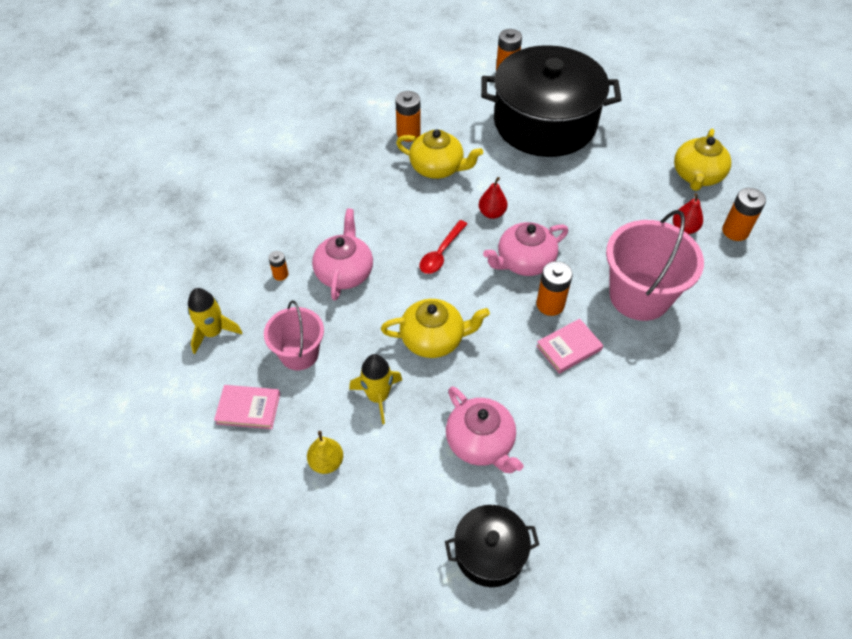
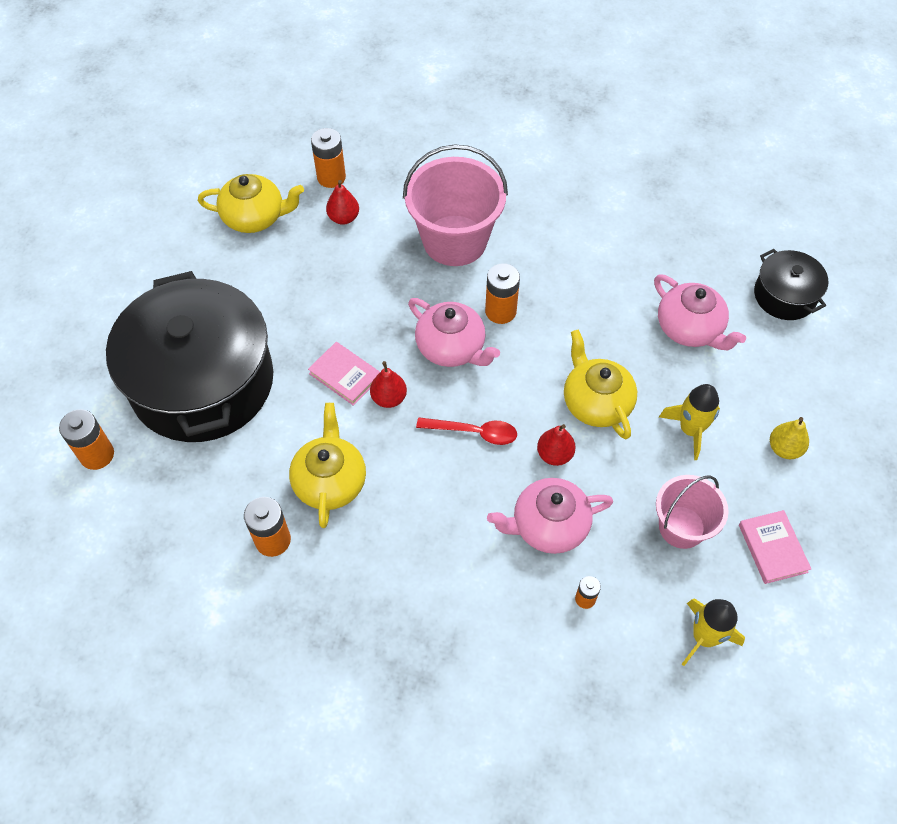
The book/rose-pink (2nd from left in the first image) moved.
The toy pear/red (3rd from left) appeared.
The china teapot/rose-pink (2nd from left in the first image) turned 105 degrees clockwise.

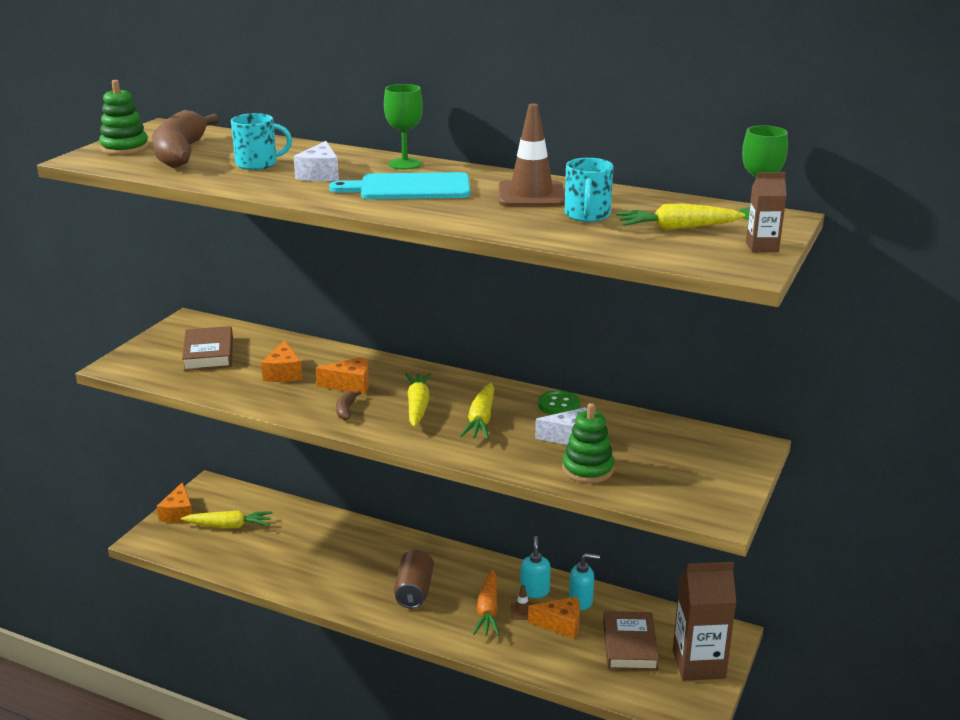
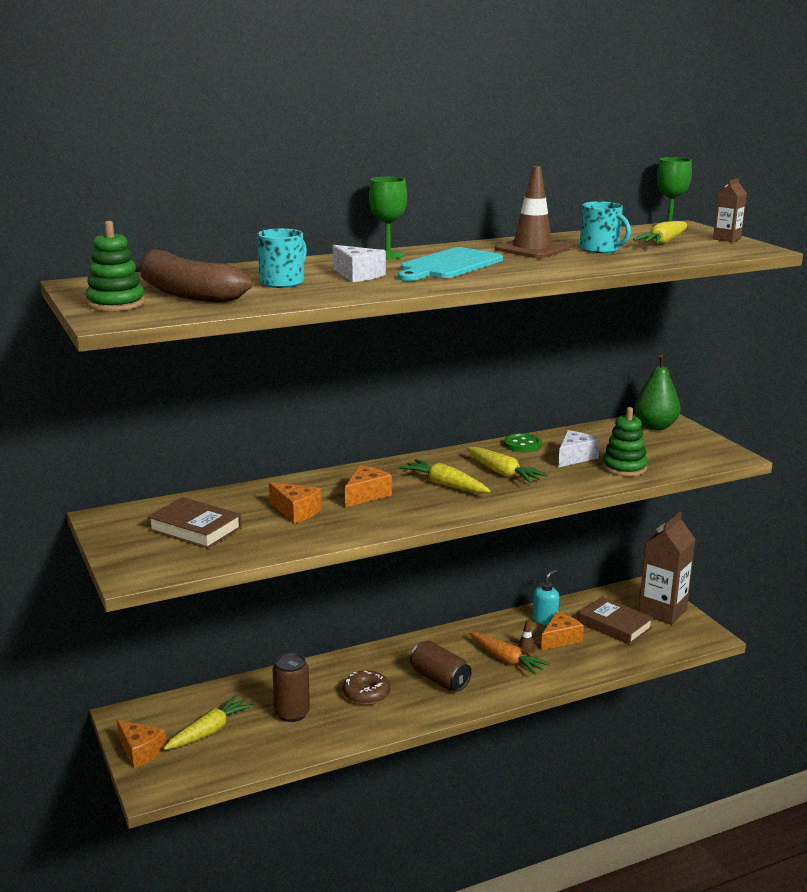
The tin/dark brown (1st from left) appeared.
The glazed donut/dark brown appeared.
The toy pear/emerald appeared.
The banana fruit/dark brown (2nd from left) disappeared.
The pump bottle/turquoise (1st from left) disappeared.

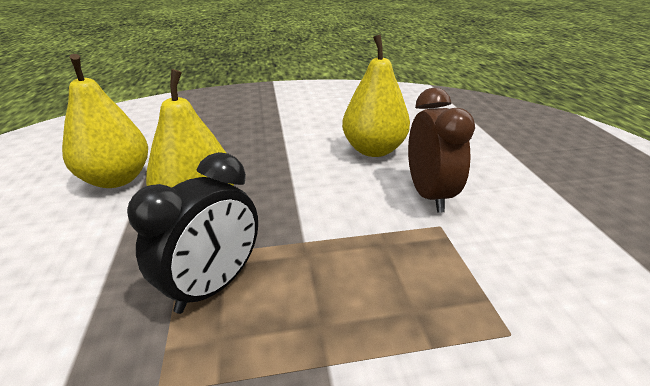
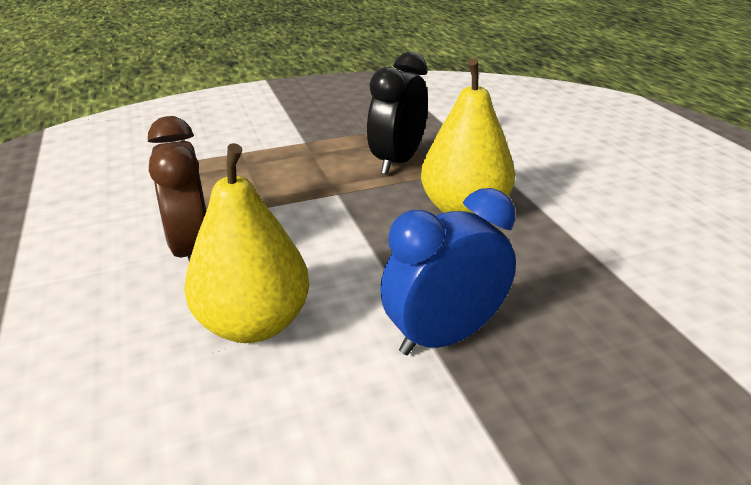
The bedside clock/royal blue appeared.
The toy pear/golden (1st from left) disappeared.

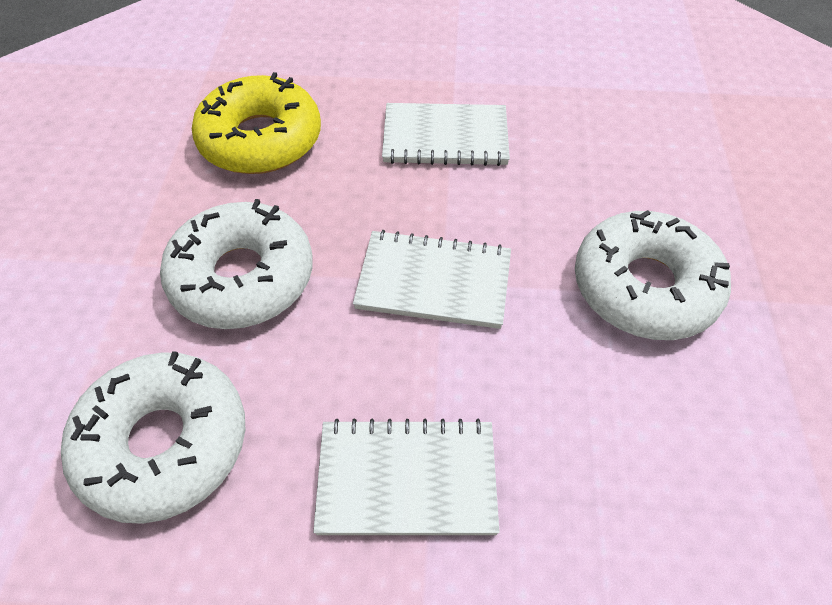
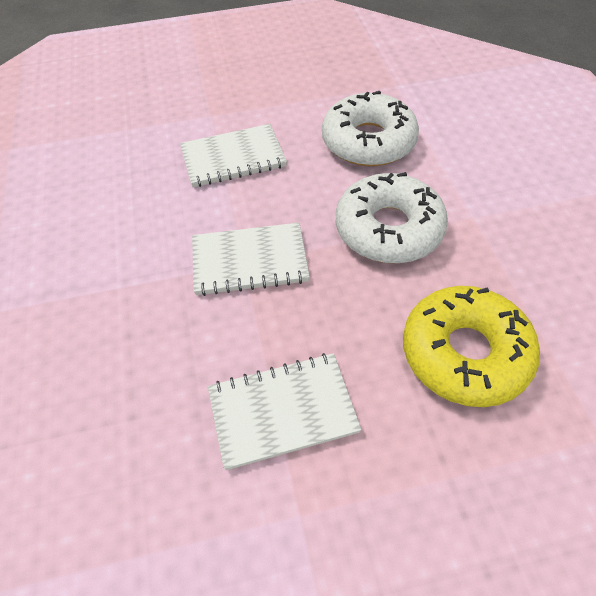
The glazed donut/white (3rd from left) disappeared.

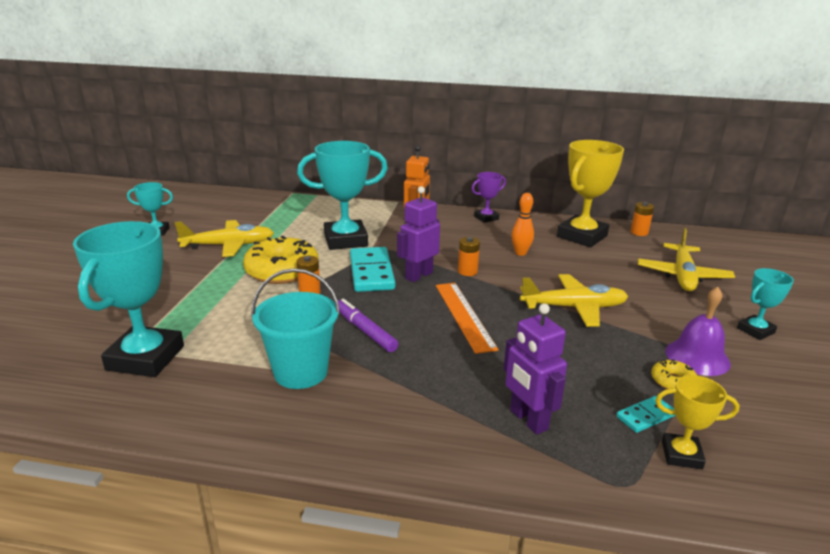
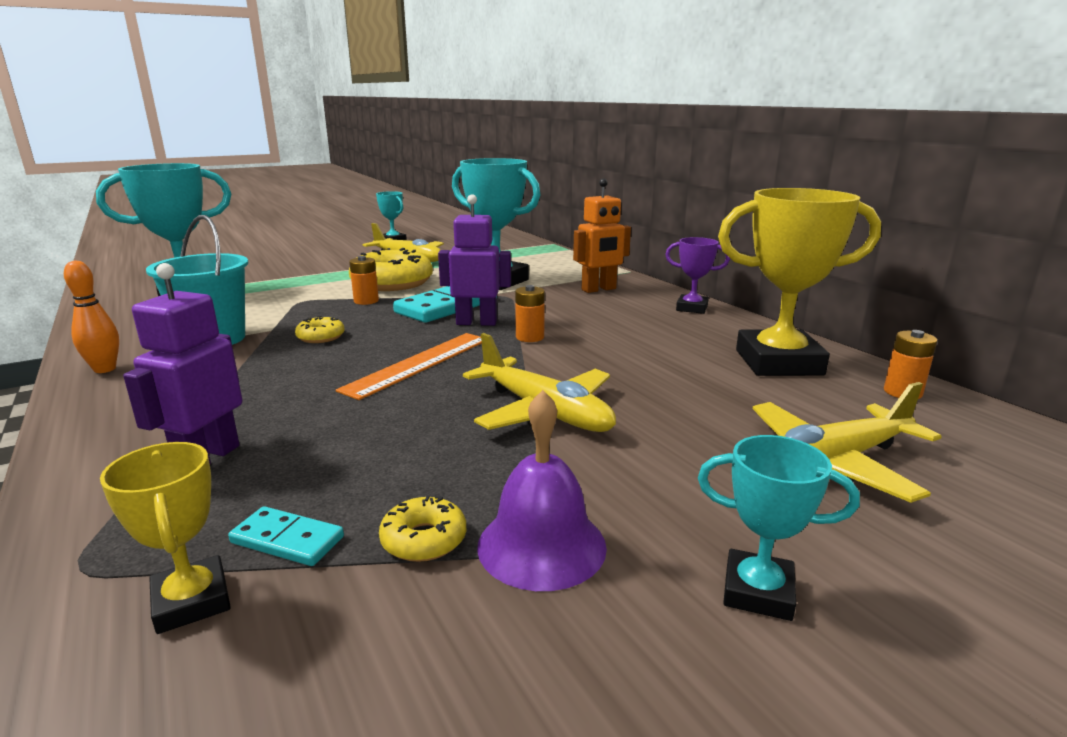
The tenpin/bright orange moved.
The felt pen/purple was replaced by the glazed donut/golden (1st from left).

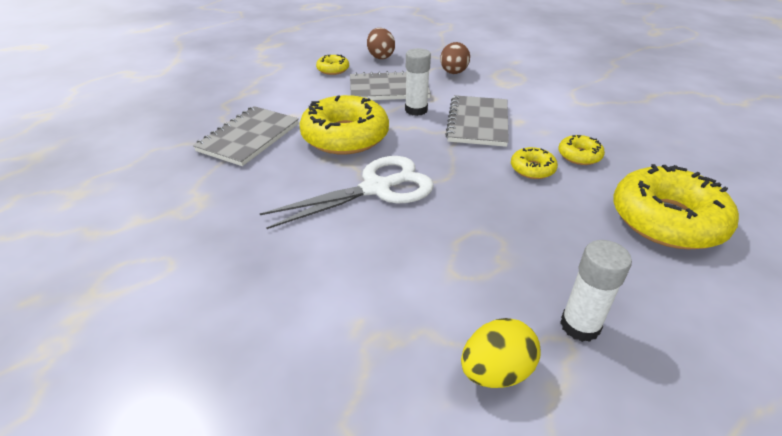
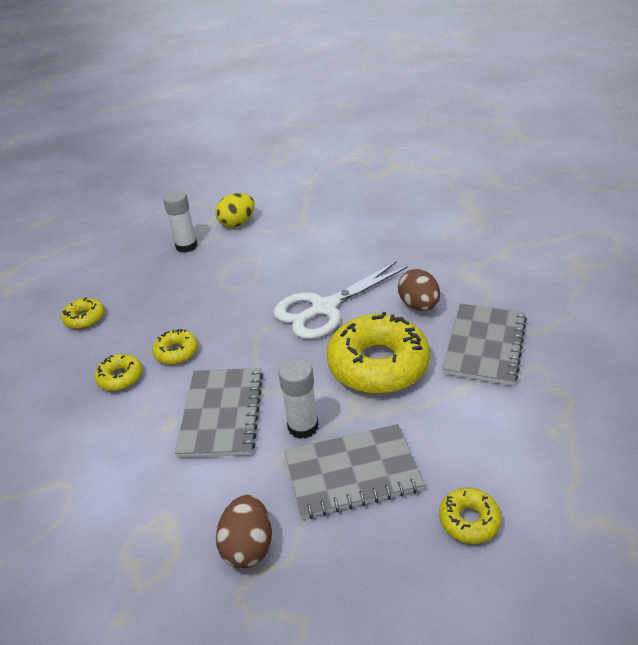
The glazed donut/golden (5th from left in the first image) changed to 0.47 times the size.
The egg/dark brown (1st from left in the first image) moved.

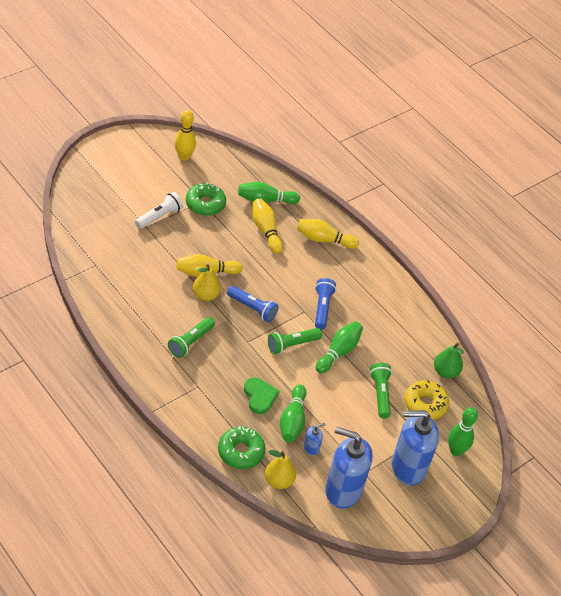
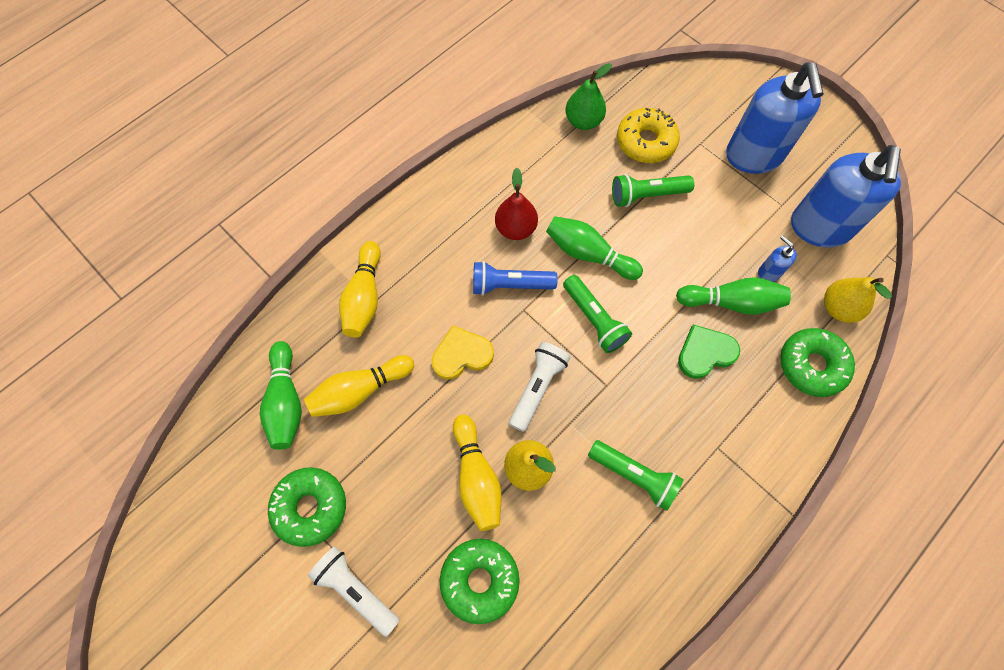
The heart shape/golden appeared.
The glazed donut/emerald (2nd from left) appeared.
The toy pear/red appeared.
The pocket torch/royal blue (1st from left) became the pocket torch/white (2nd from left).
The tenpin/golden (1st from left) disappeared.
The tenpin/emerald (4th from left) disappeared.

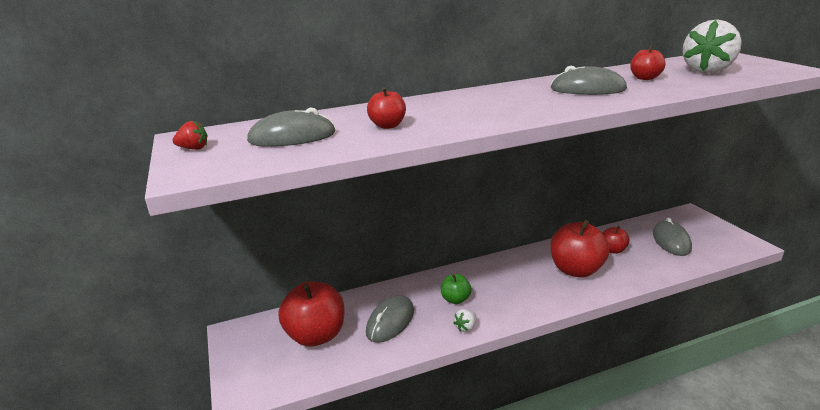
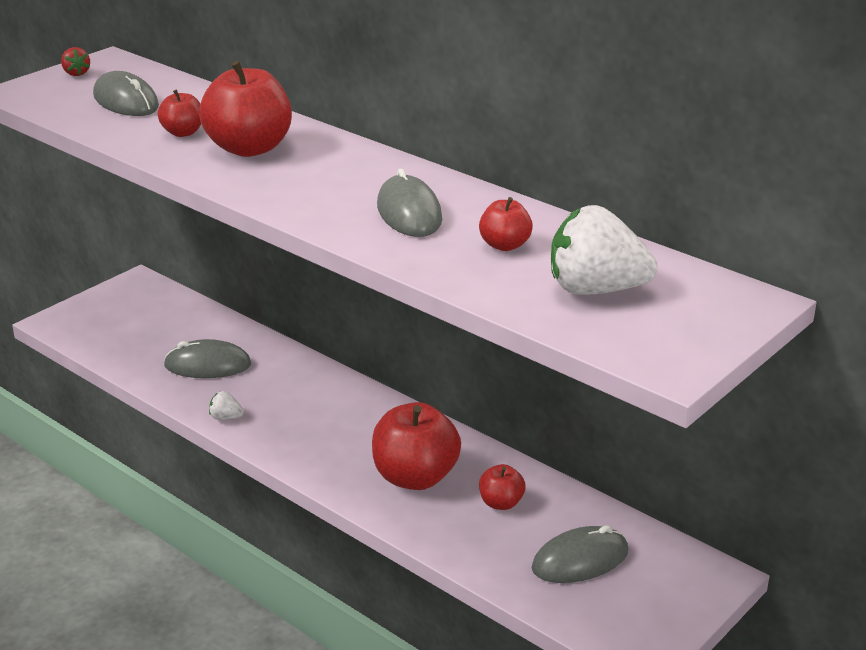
The apple fruit/red (1st from left in the first image) moved.
The apple fruit/emerald disappeared.

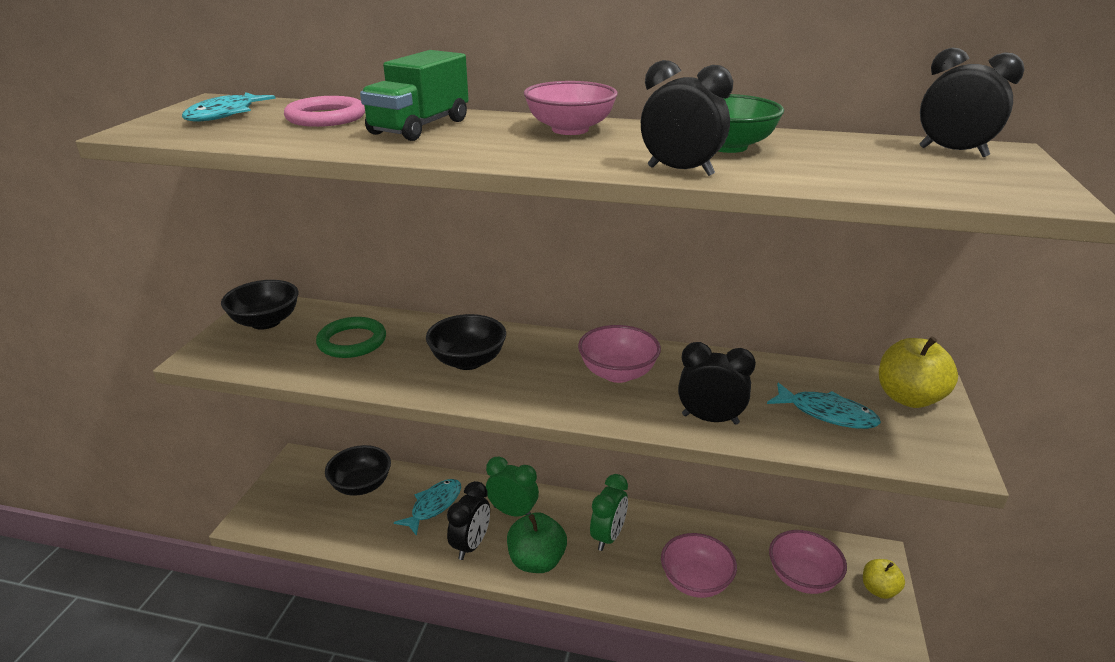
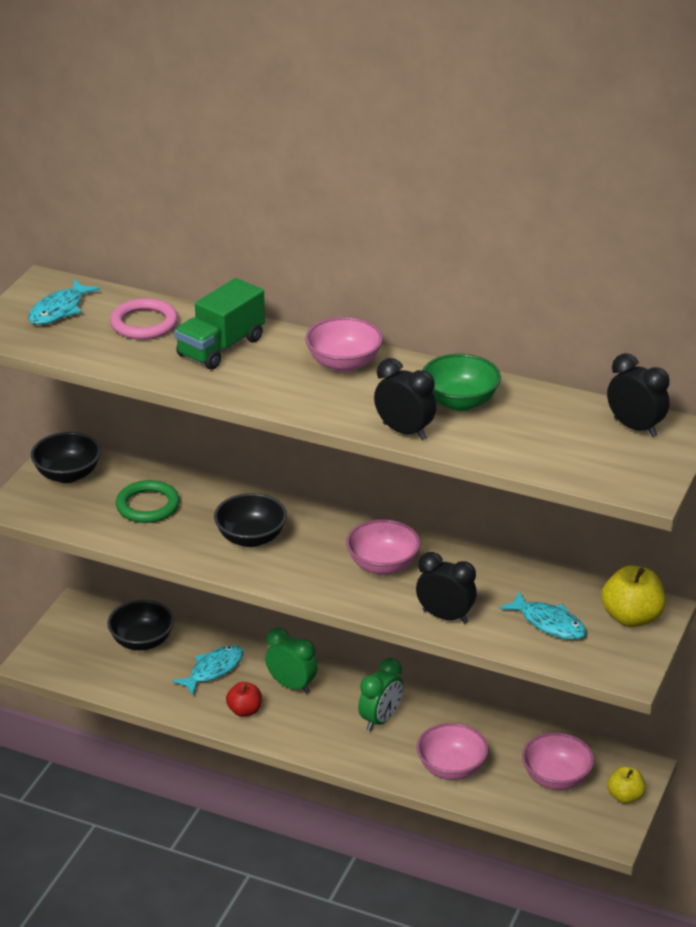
The bedside clock/ebony (1st from left) was replaced by the apple fruit/red.
The apple fruit/emerald disappeared.

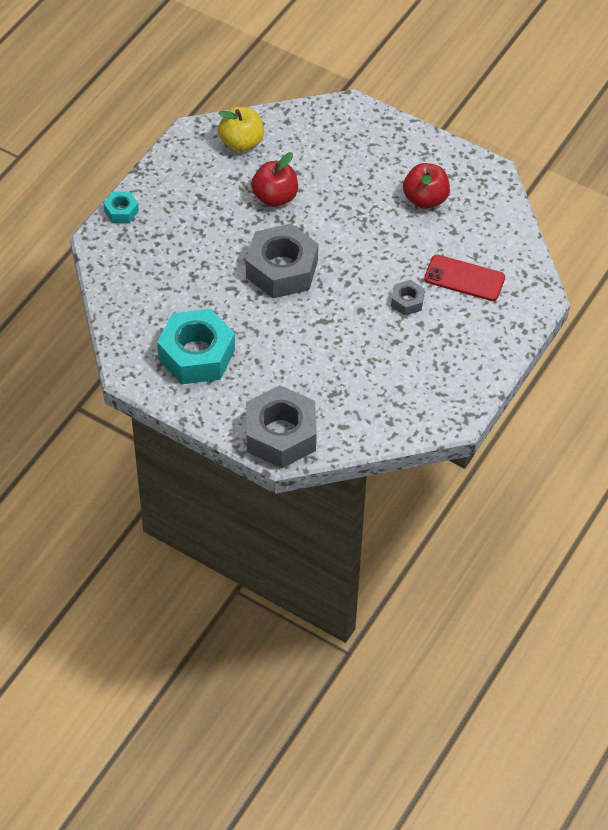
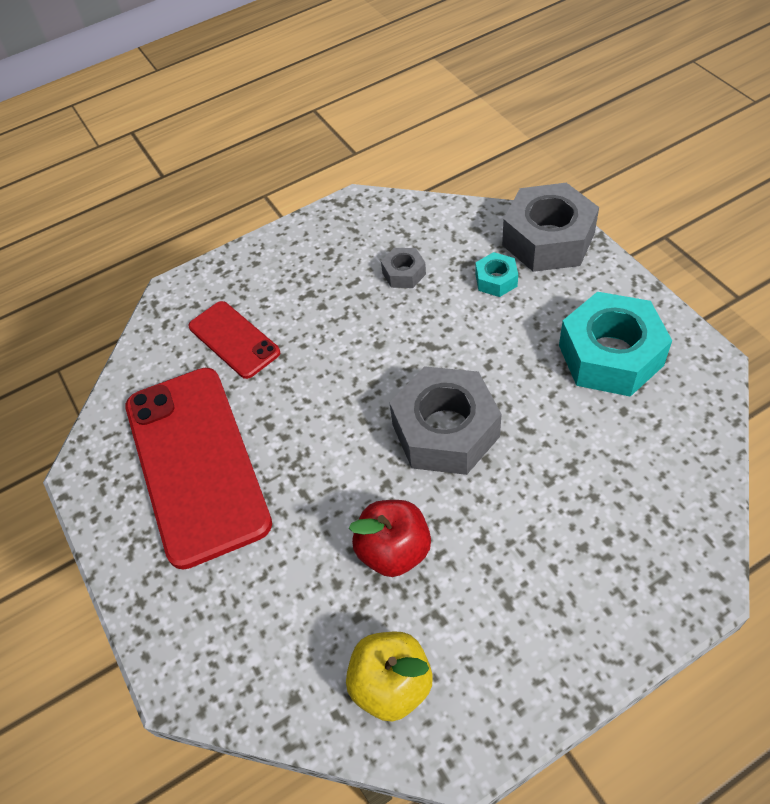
The apple fruit/red (2nd from left) was replaced by the smartphone/red (1st from left).
The hexagon nut/gray (3rd from left in the first image) moved.
The hexagon nut/turquoise (1st from left) moved.

